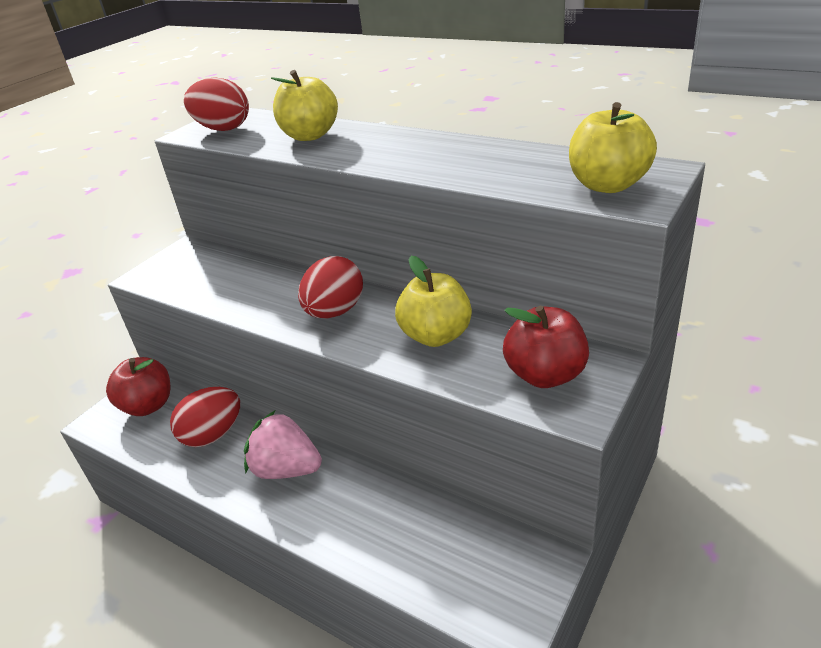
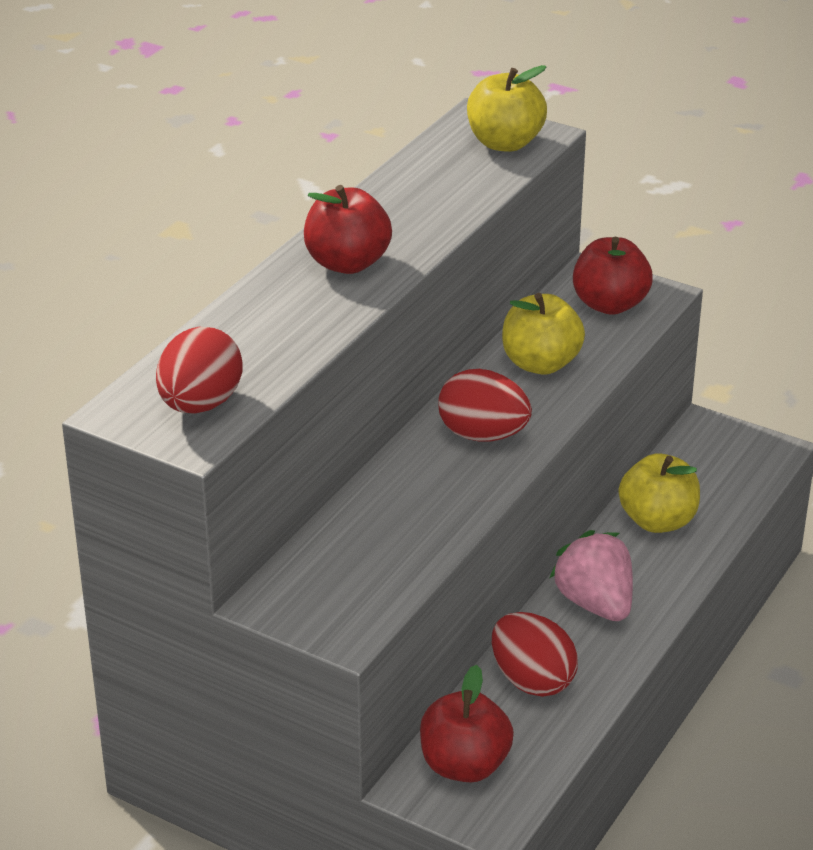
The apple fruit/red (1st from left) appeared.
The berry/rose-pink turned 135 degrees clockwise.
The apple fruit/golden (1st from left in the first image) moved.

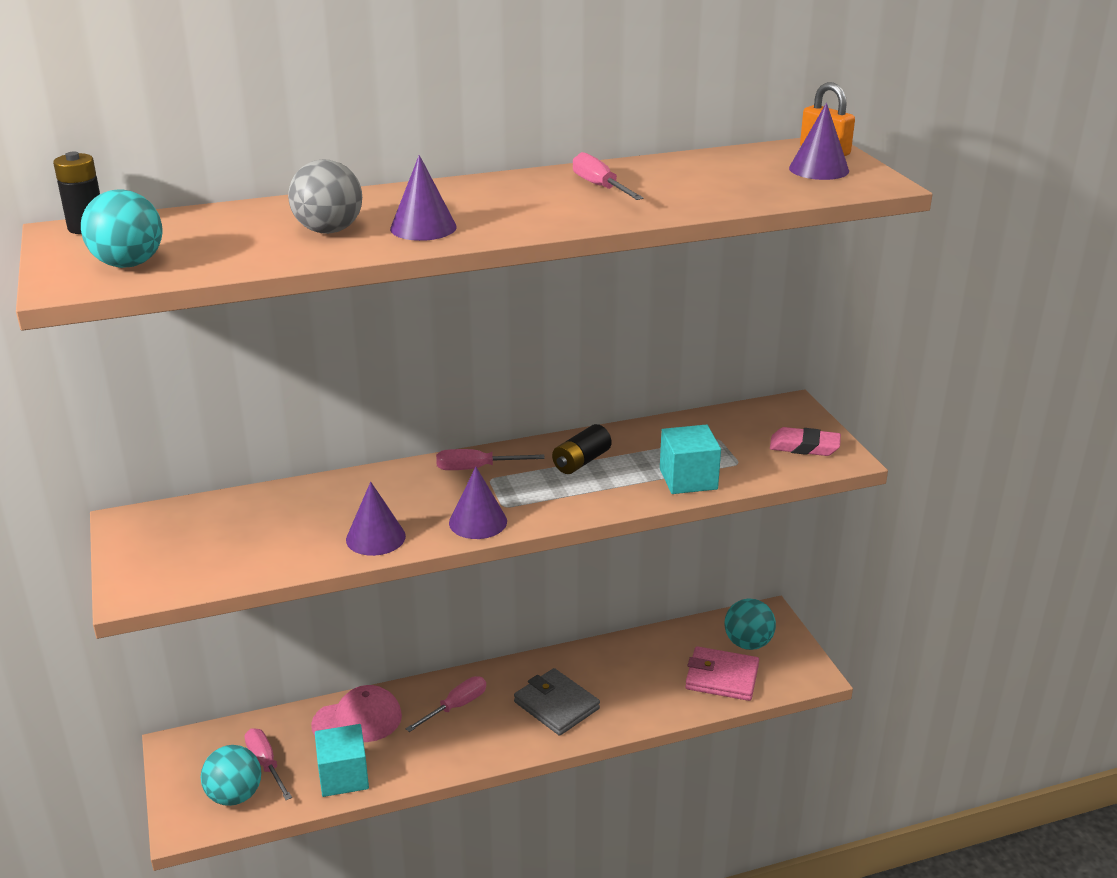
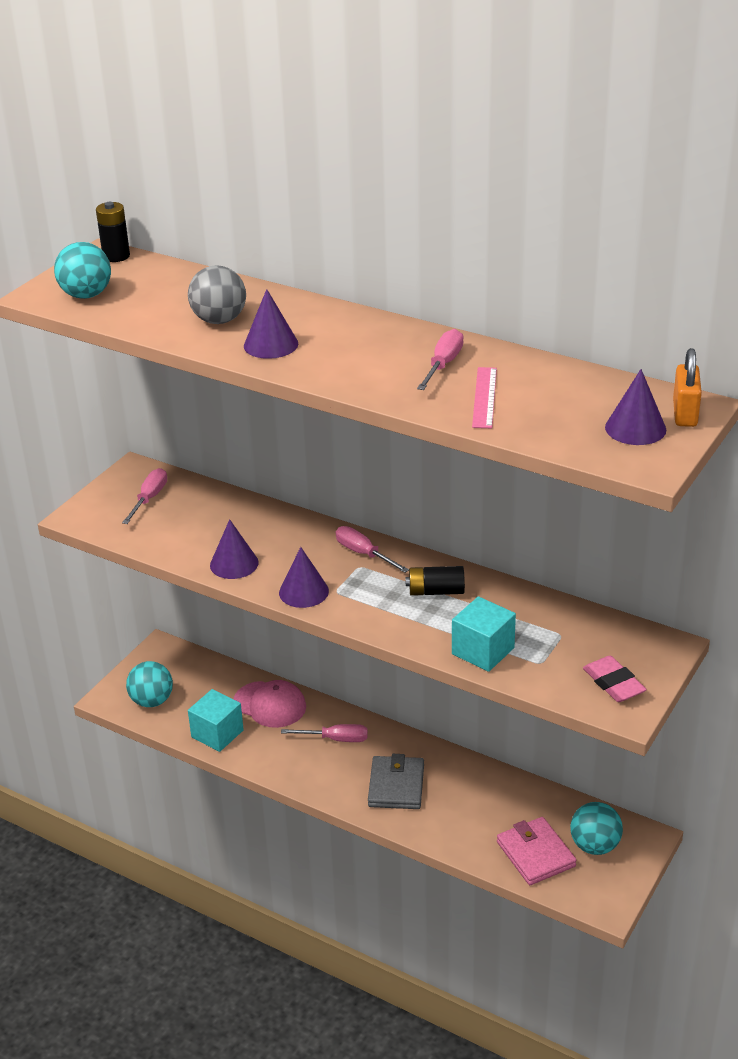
The hand screwdriver/rose-pink (1st from left) moved.
The measuring stick/rose-pink appeared.

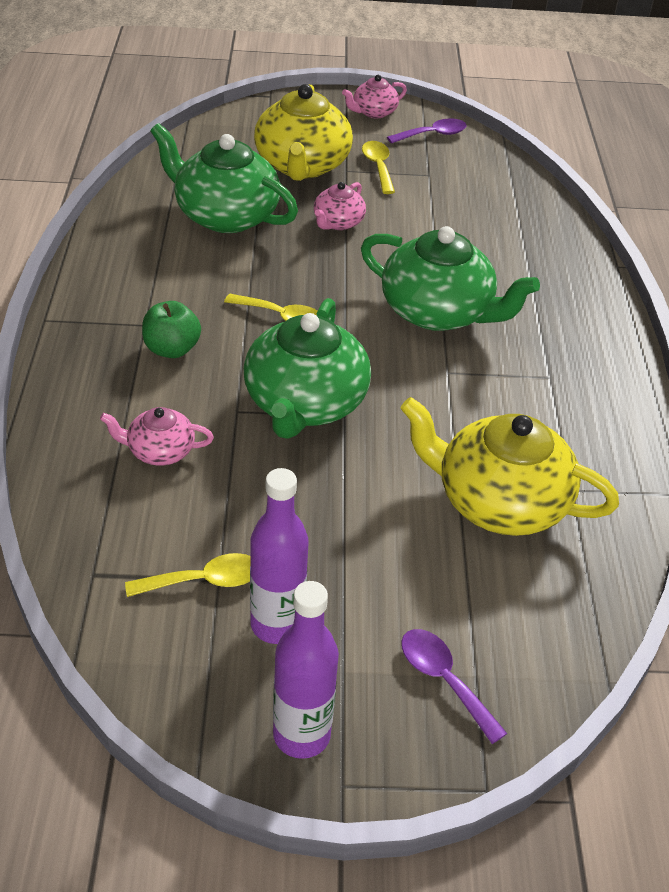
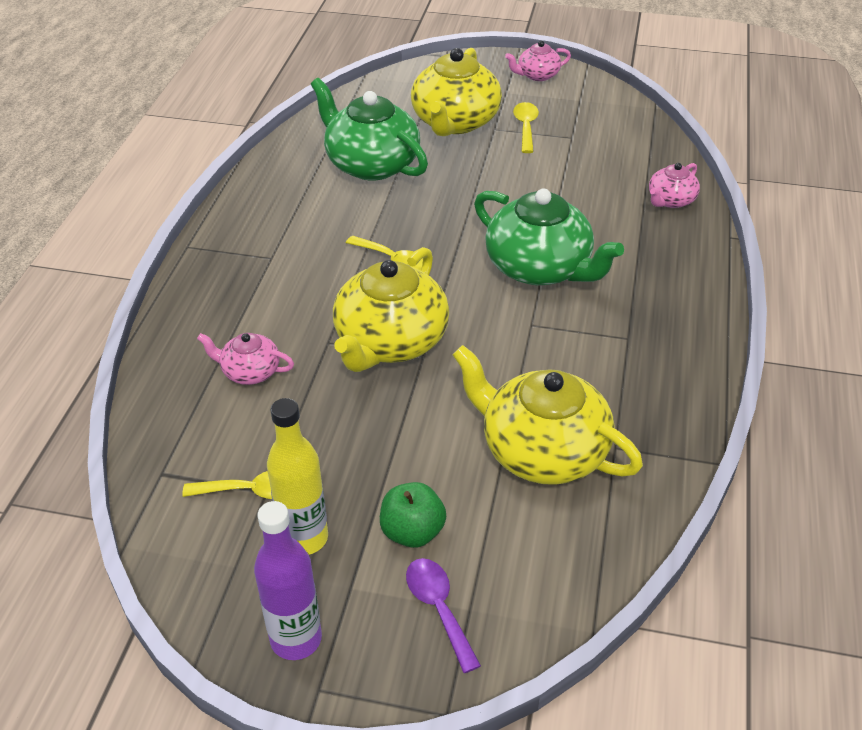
The bottle/purple (1st from left) became the bottle/golden.
The china teapot/emerald (2nd from left) became the china teapot/golden (1st from left).
The apple fruit/emerald moved.
The china teapot/rose-pink (2nd from left in the first image) moved.
The spoon/purple (1st from left) disappeared.

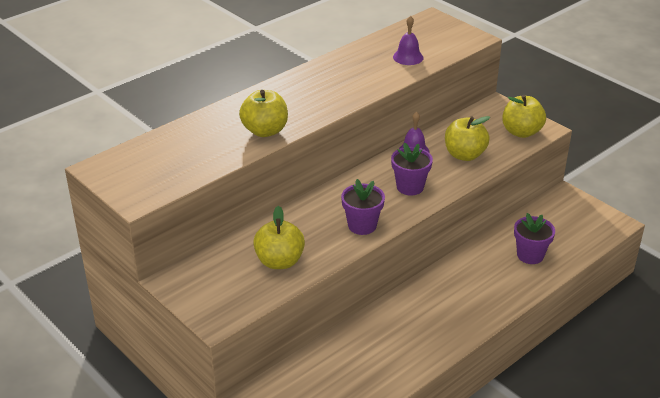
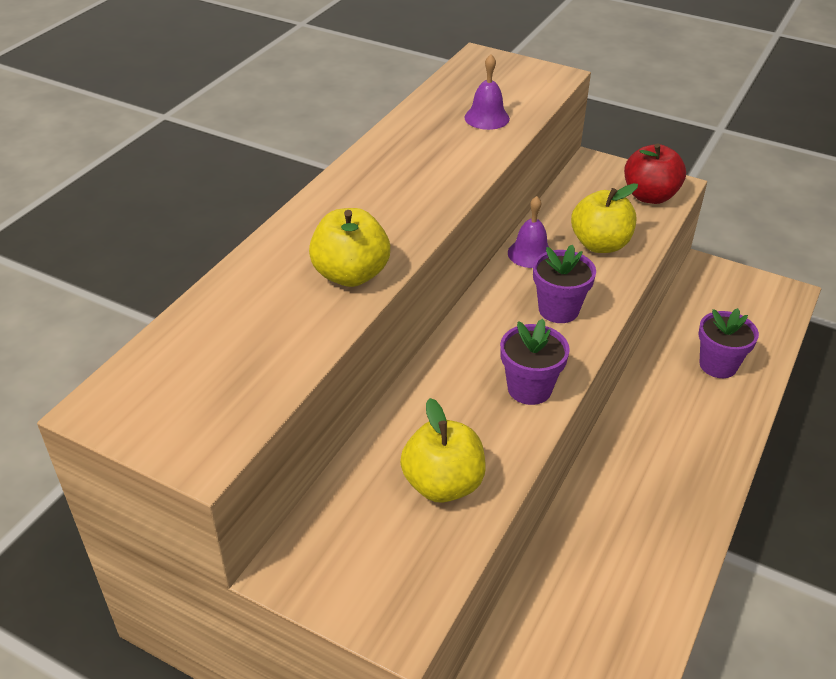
The apple fruit/golden (4th from left) became the apple fruit/red.

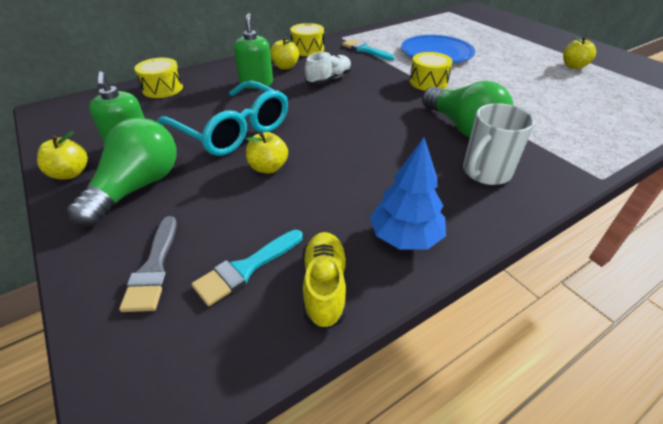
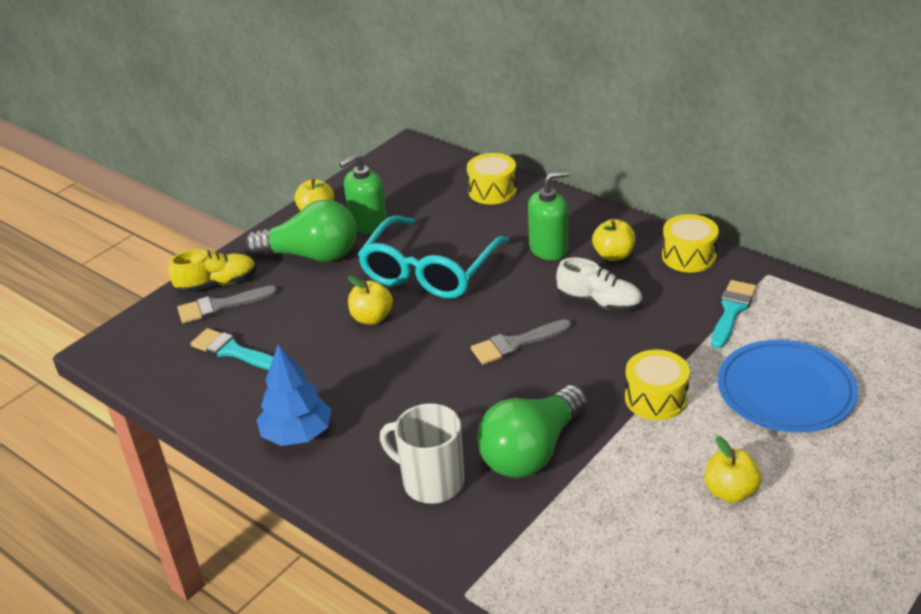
The shoe/golden moved.
The paint brush/gray (2nd from left) appeared.
The apple fruit/golden (4th from left) moved.

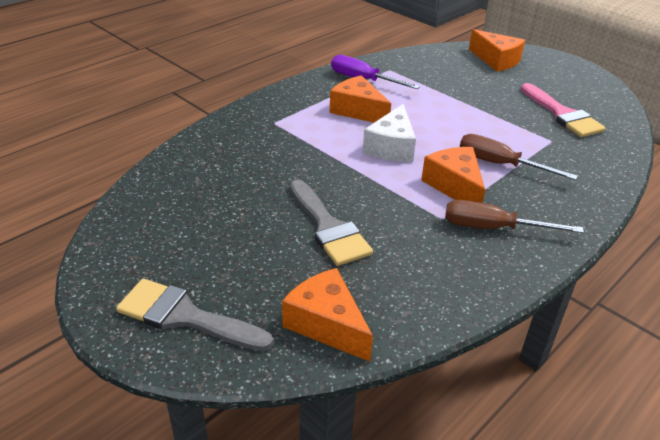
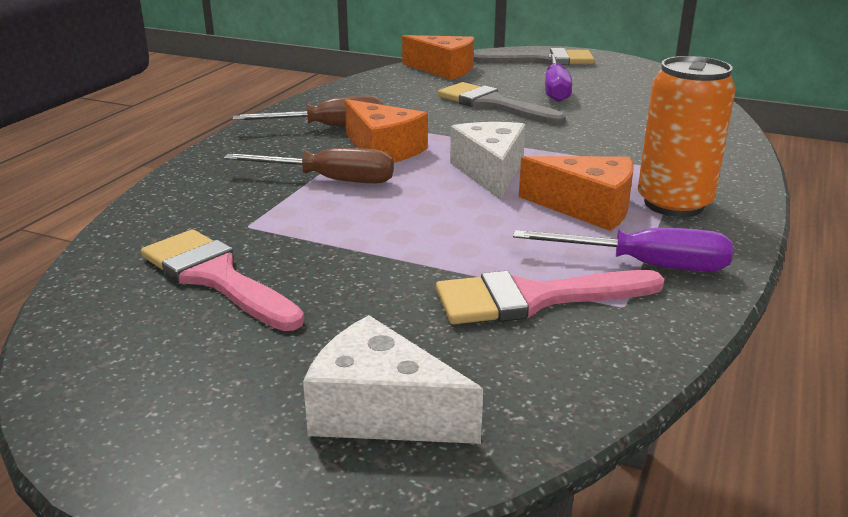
The cheese wedge/bright orange (4th from left) became the cheese wedge/white (1st from left).
The paint brush/rose-pink (2nd from left) appeared.
The hand screwdriver/purple (1st from left) appeared.
The tin/bright orange appeared.

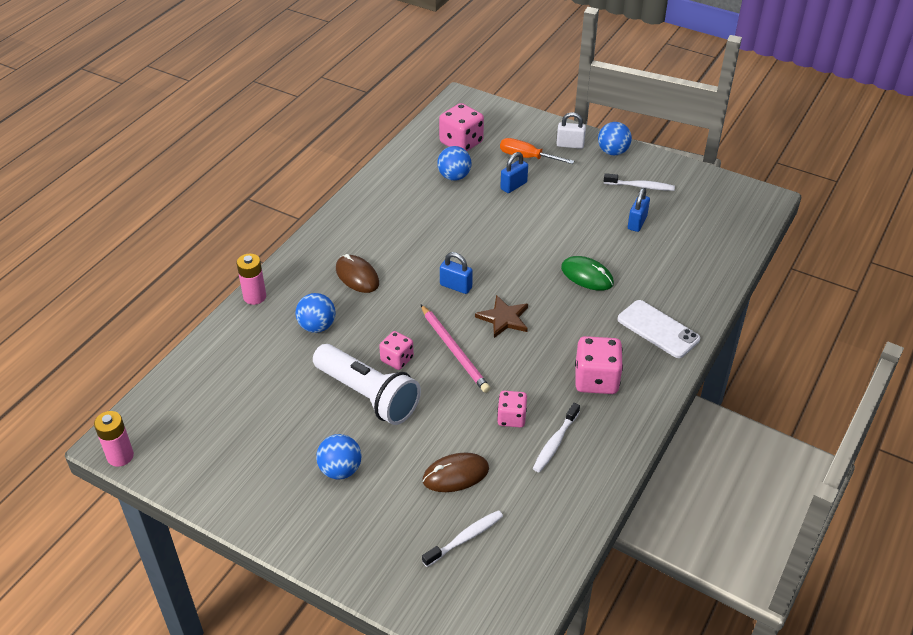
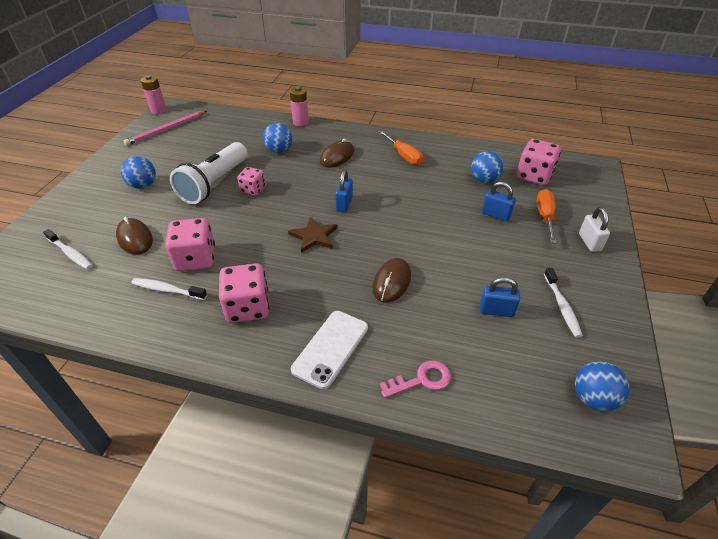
The wooden pencil/rose-pink moved.
The game die/rose-pink (3rd from left in the first image) changed to 1.62 times the size.
The mouse/emerald became the mouse/dark brown (3rd from left).
The hand screwdriver/bright orange (1st from left) appeared.
The latchkey/rose-pink appeared.
The sphere/royal blue (4th from left) moved.

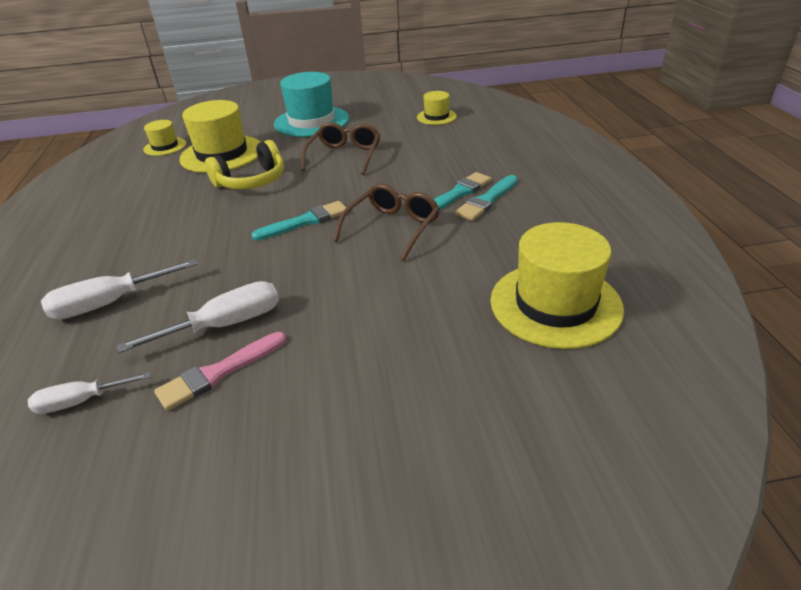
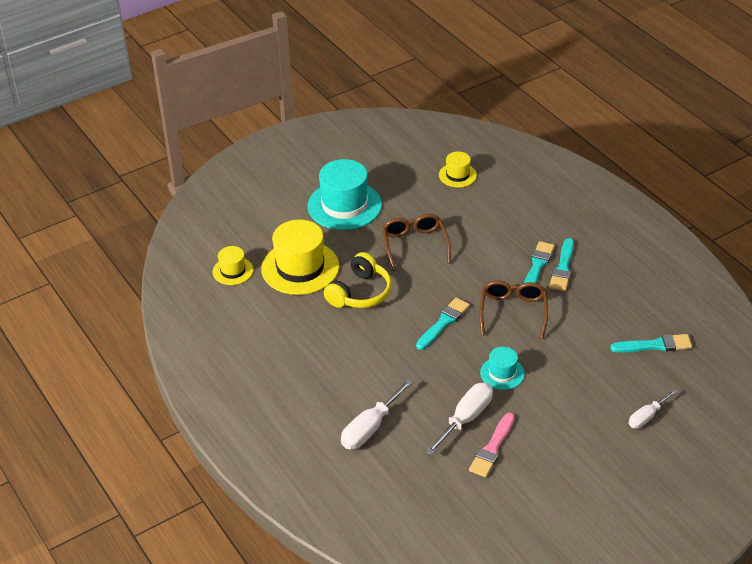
The top hat/turquoise (2nd from left) appeared.
The top hat/golden (4th from left) was replaced by the paint brush/turquoise (4th from left).
The hand screwdriver/white (1st from left in the first image) moved.

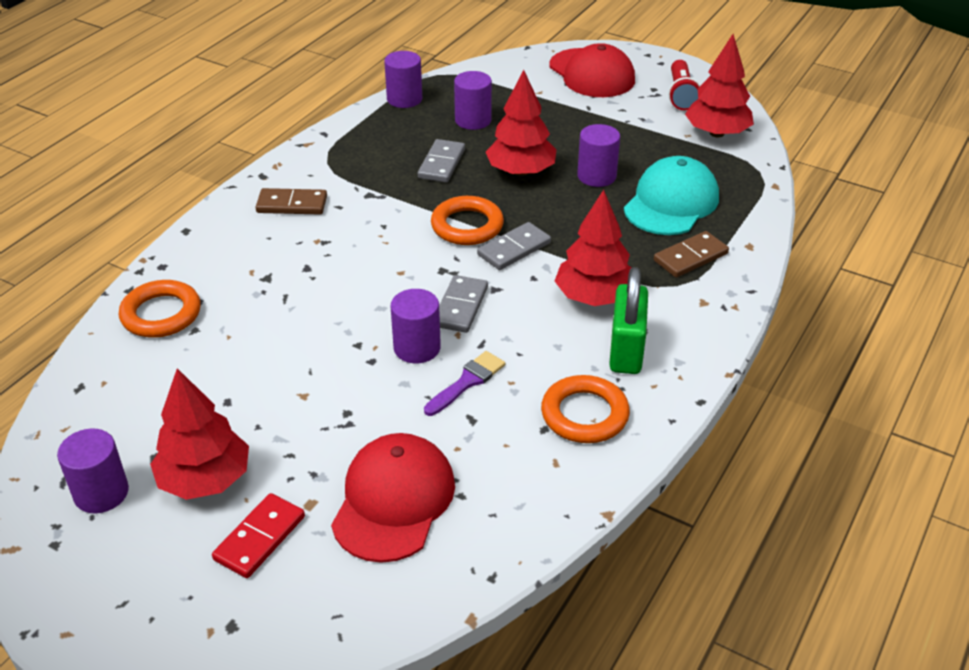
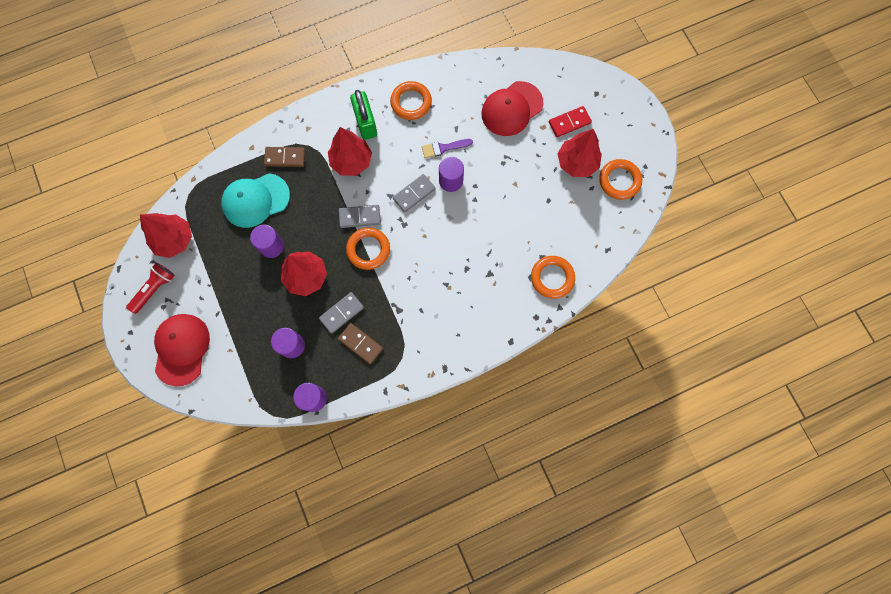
The domino tile/dark brown (1st from left in the first image) moved.
The small lock/emerald turned 60 degrees counterclockwise.
The solid cylinder/purple (1st from left) was replaced by the ring/bright orange (4th from left).

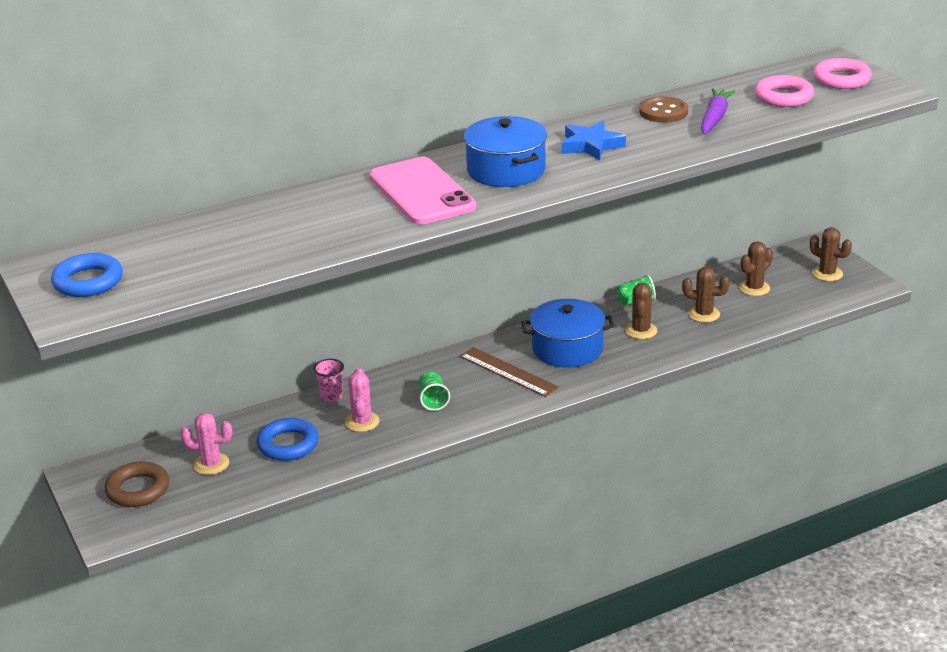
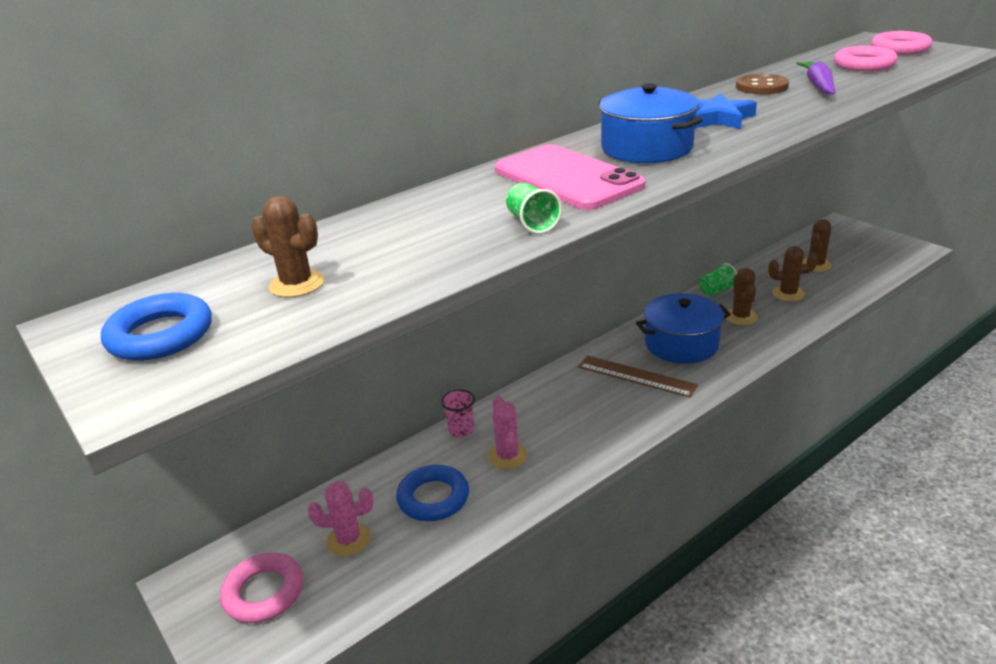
The ring/dark brown became the ring/rose-pink (1st from left).
The cactus/dark brown (4th from left in the first image) moved.
The cup/emerald (1st from left) moved.

